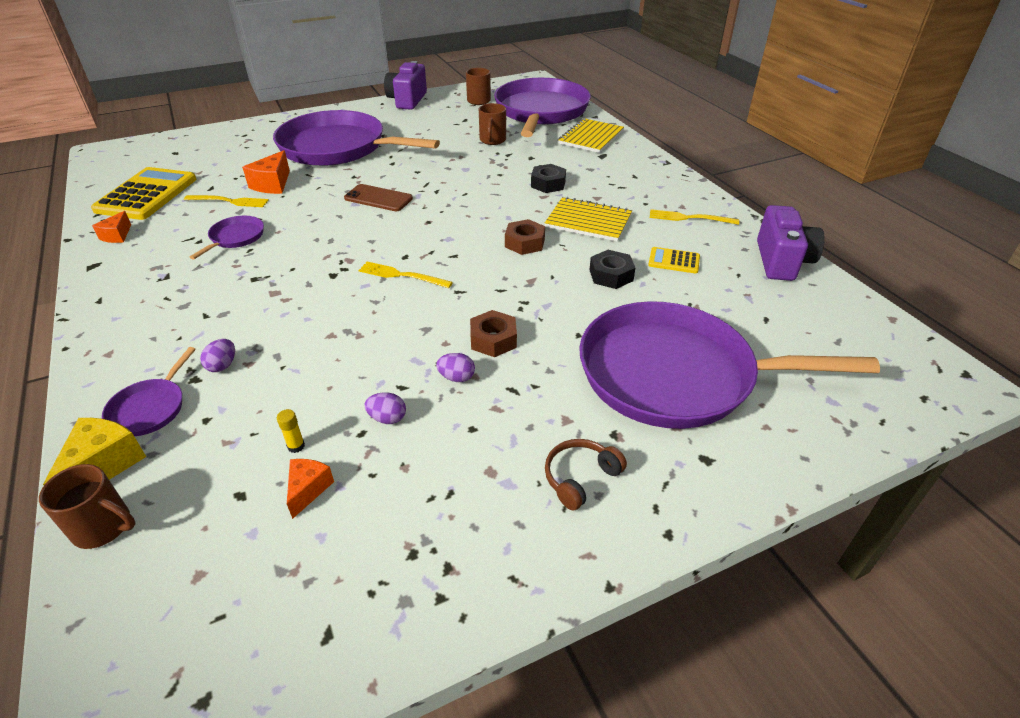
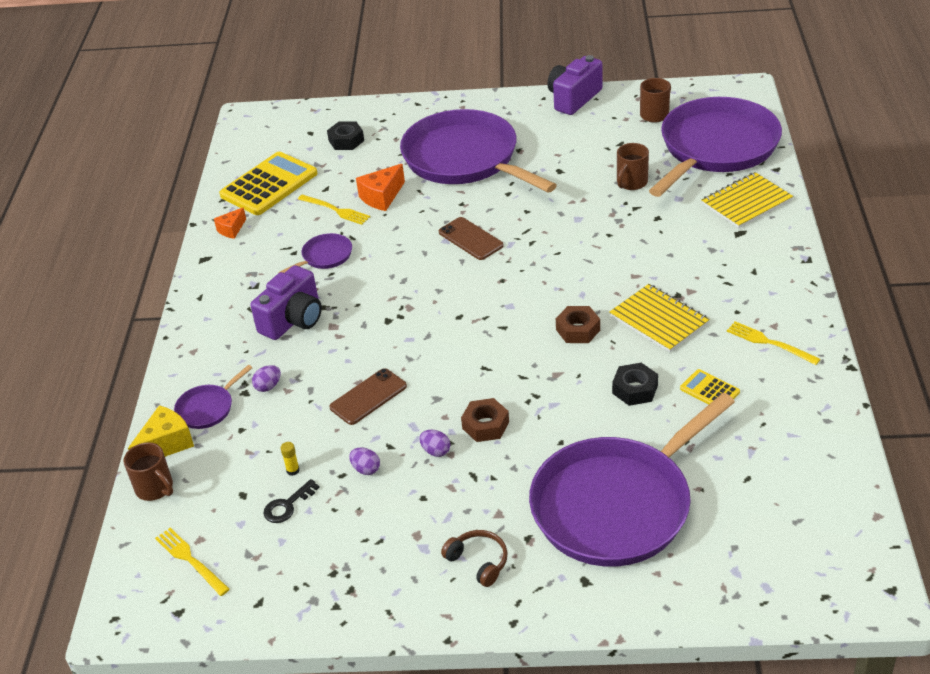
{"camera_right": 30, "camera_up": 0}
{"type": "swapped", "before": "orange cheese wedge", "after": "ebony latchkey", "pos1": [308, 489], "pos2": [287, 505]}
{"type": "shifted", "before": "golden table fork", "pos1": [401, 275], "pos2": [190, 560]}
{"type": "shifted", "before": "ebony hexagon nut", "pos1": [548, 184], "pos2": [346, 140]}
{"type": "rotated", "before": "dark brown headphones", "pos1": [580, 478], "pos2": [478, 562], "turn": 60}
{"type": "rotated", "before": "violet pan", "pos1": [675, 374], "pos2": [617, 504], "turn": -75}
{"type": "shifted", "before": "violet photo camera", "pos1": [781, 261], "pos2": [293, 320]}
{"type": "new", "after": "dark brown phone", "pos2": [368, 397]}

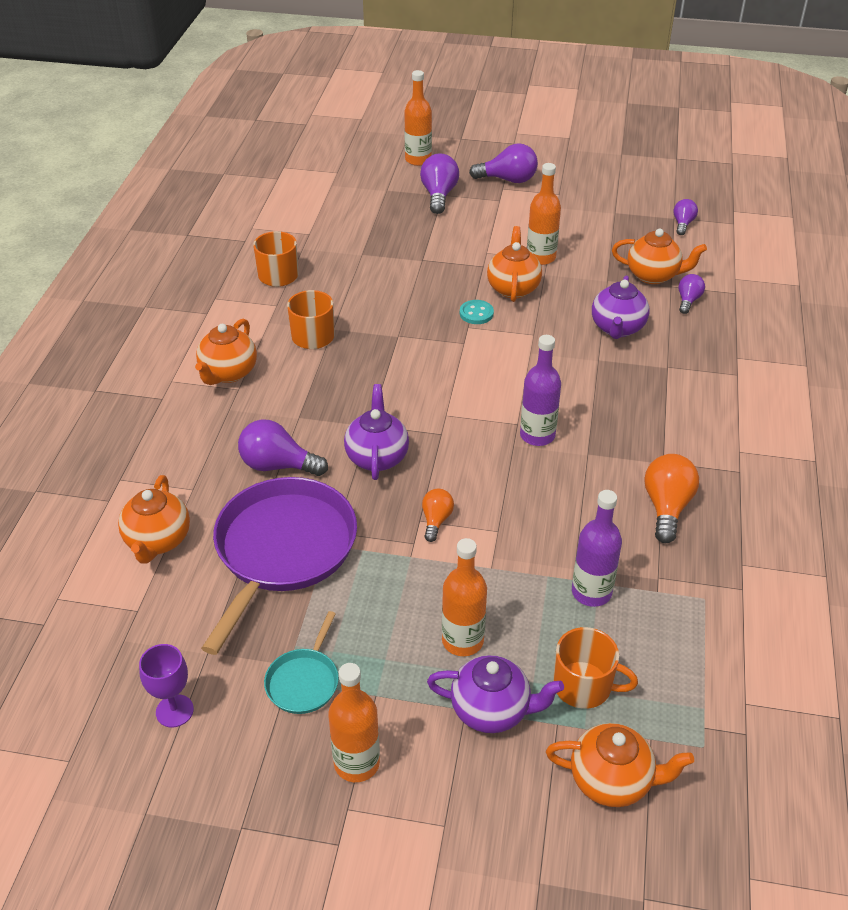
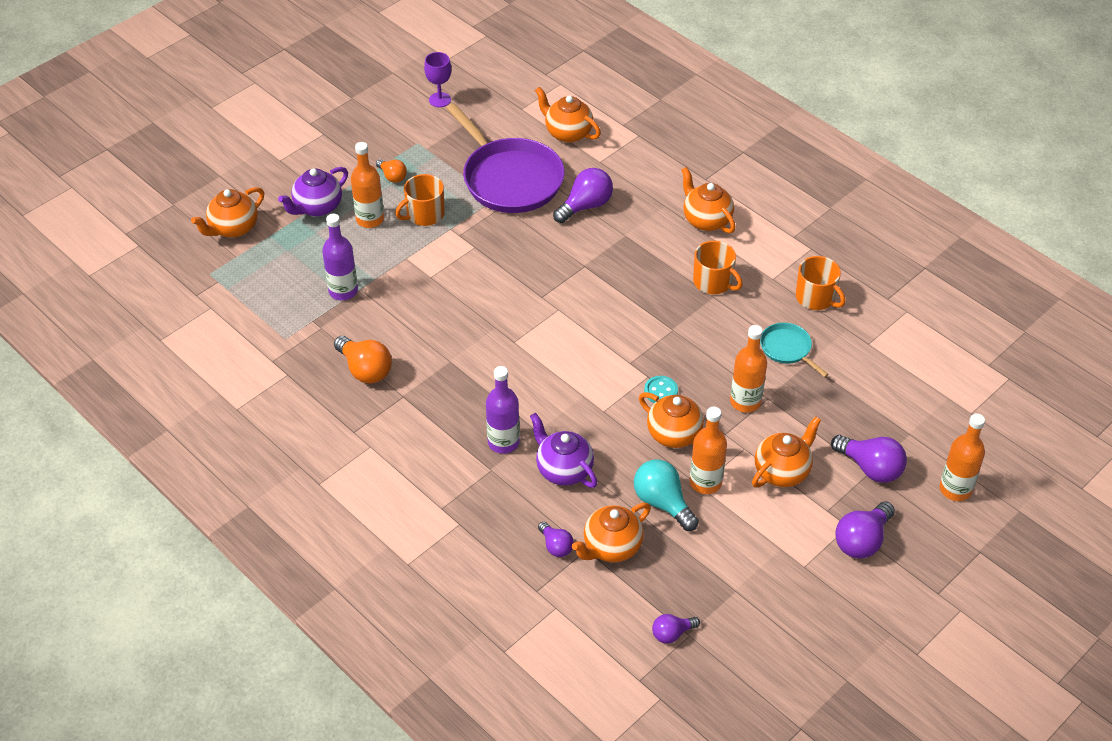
{"camera_right": 125, "camera_up": 5}
{"type": "shifted", "before": "turquoise pan", "pos1": [304, 681], "pos2": [787, 349]}
{"type": "shifted", "before": "orange bottle", "pos1": [356, 763], "pos2": [745, 402]}
{"type": "gone", "before": "violet teapot", "pos1": [377, 457]}
{"type": "shifted", "before": "orange light bulb", "pos1": [436, 520], "pos2": [392, 177]}
{"type": "shifted", "before": "violet bottle", "pos1": [537, 435], "pos2": [503, 442]}
{"type": "shifted", "before": "orange tea mug", "pos1": [584, 685], "pos2": [424, 214]}
{"type": "rotated", "before": "violet light bulb", "pos1": [683, 224], "pos2": [672, 634], "turn": 105}
{"type": "new", "after": "turquoise light bulb", "pos2": [662, 503]}
{"type": "new", "after": "orange teapot", "pos2": [782, 471]}

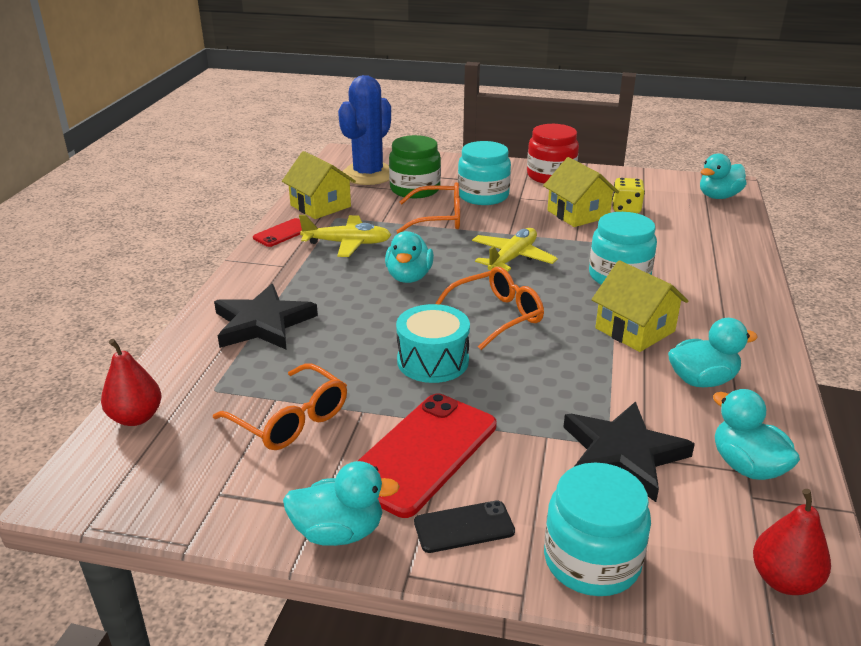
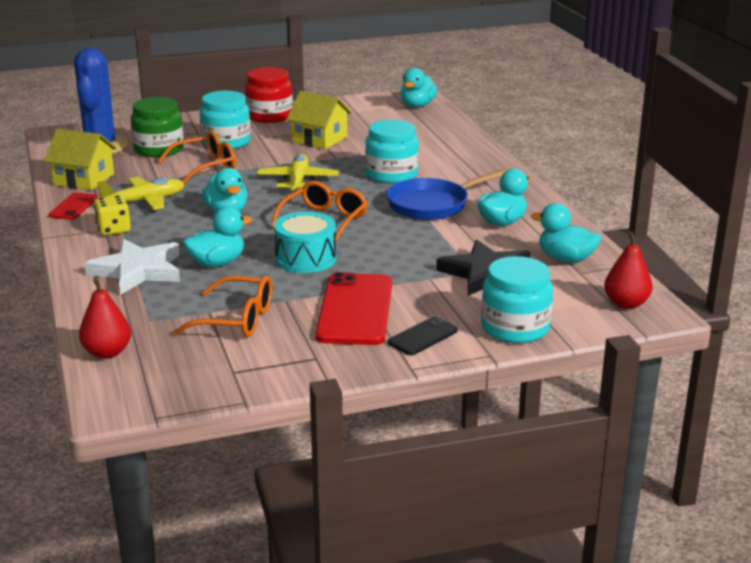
{"camera_right": -30, "camera_up": -5}
{"type": "repainted", "before": "ebony five-pointed star", "after": "pure white five-pointed star", "pos1": [263, 323], "pos2": [138, 270]}
{"type": "shifted", "before": "turquoise duck", "pos1": [339, 532], "pos2": [217, 263]}
{"type": "swapped", "before": "golden house", "after": "cobalt pan", "pos1": [635, 330], "pos2": [433, 204]}
{"type": "shifted", "before": "golden game die", "pos1": [626, 209], "pos2": [113, 229]}

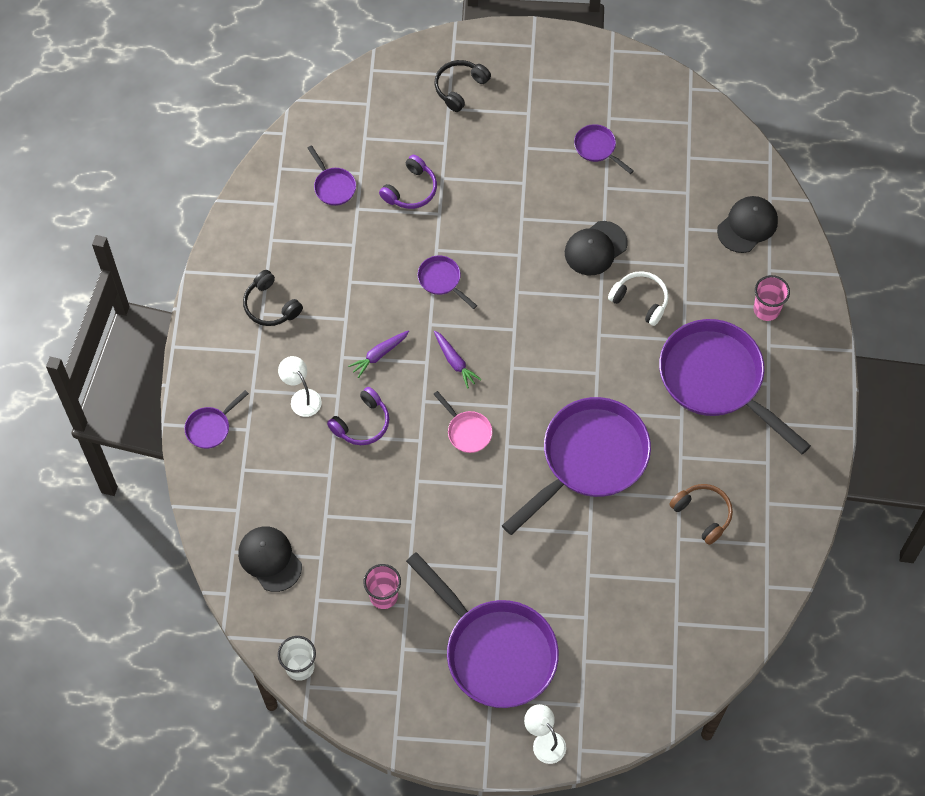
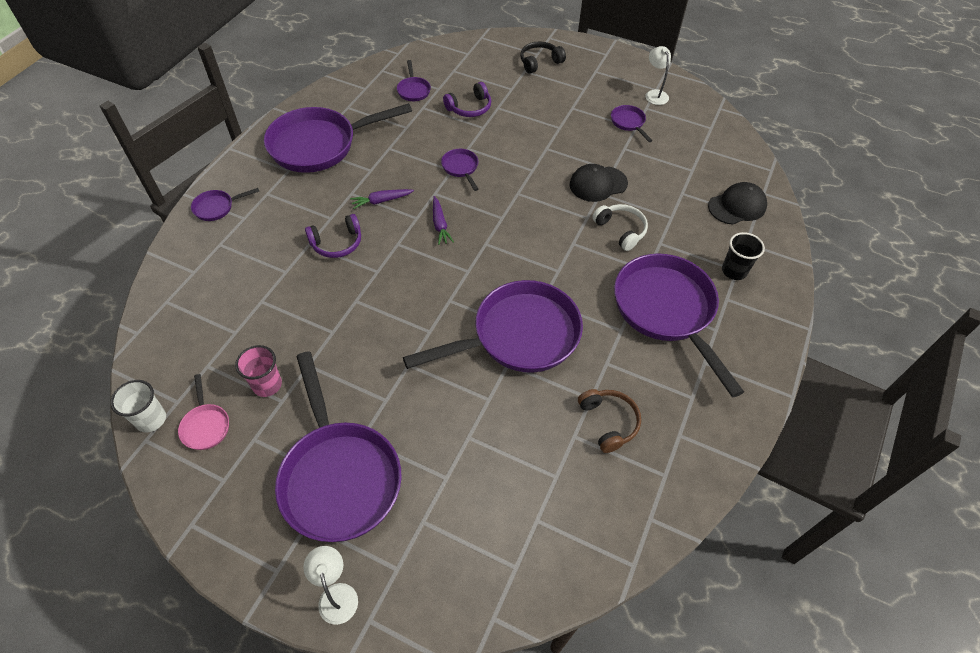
{"camera_right": 20, "camera_up": -10}
{"type": "gone", "before": "ebony peaked cap", "pos1": [270, 559]}
{"type": "swapped", "before": "ebony headphones", "after": "violet pan", "pos1": [271, 305], "pos2": [319, 145]}
{"type": "shifted", "before": "pure white reading lamp", "pos1": [302, 397], "pos2": [654, 94]}
{"type": "shifted", "before": "rose-pink pan", "pos1": [467, 431], "pos2": [206, 425]}
{"type": "repainted", "before": "rose-pink beaker", "after": "ebony beaker", "pos1": [766, 309], "pos2": [734, 271]}

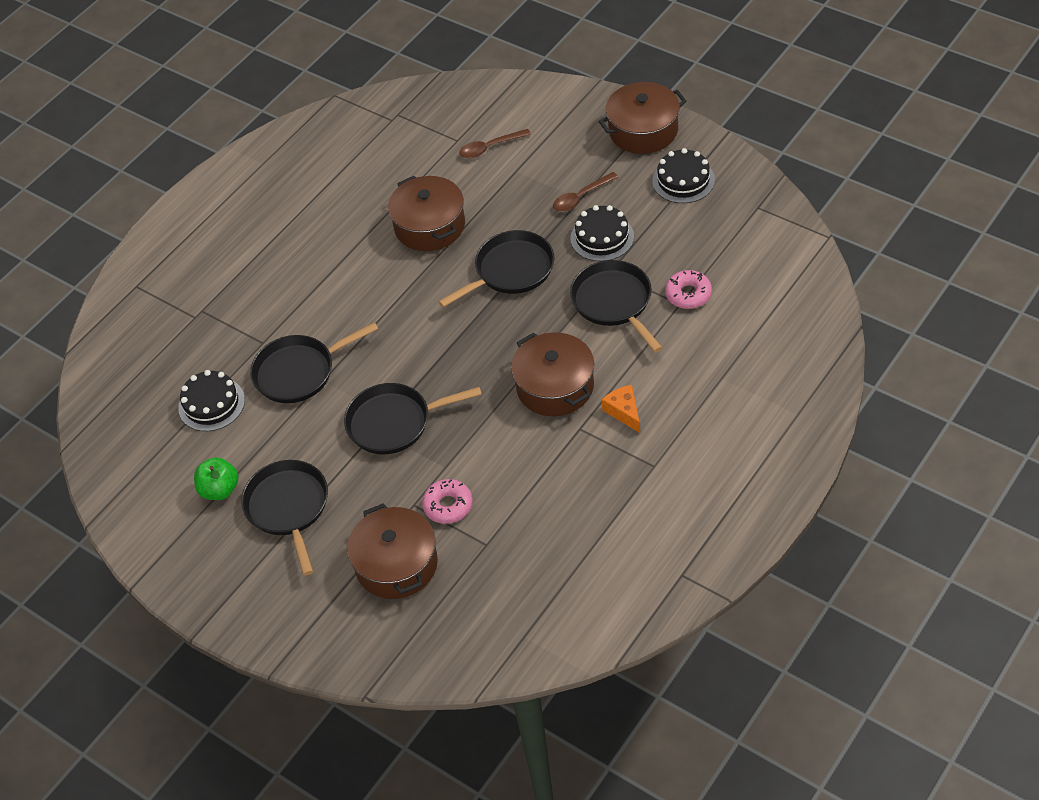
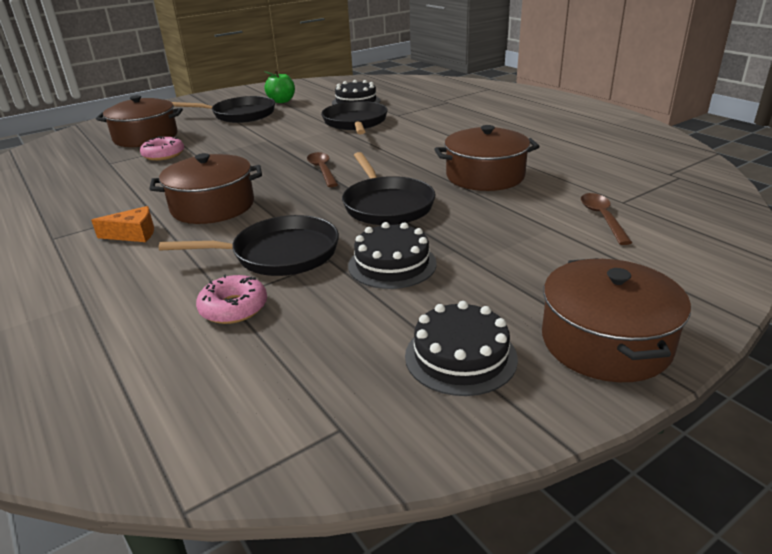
{"camera_right": 105, "camera_up": -20}
{"type": "gone", "before": "ebony pan", "pos1": [394, 422]}
{"type": "shifted", "before": "dark brown spoon", "pos1": [581, 197], "pos2": [322, 170]}

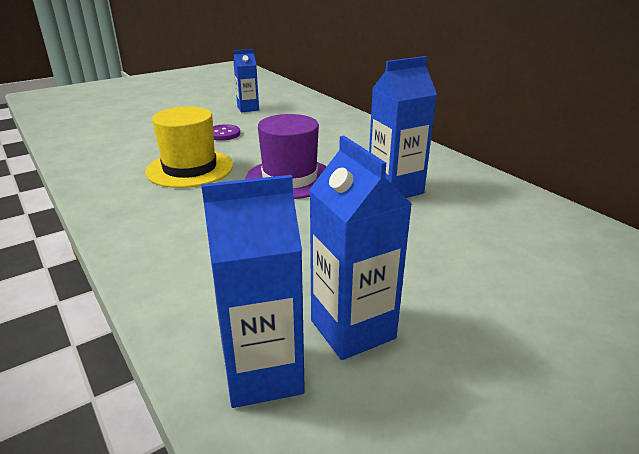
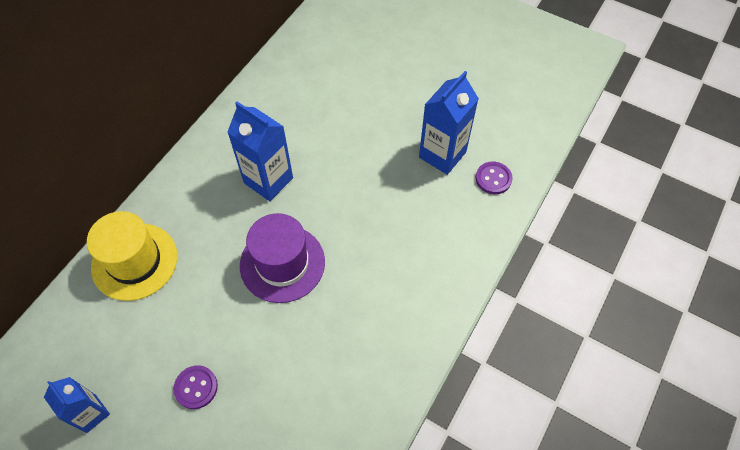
{"camera_right": -115, "camera_up": 30}
{"type": "shifted", "before": "golden tall hat", "pos1": [190, 168], "pos2": [134, 261]}
{"type": "swapped", "before": "cobalt milk carton", "after": "violet shirt button", "pos1": [263, 374], "pos2": [493, 179]}

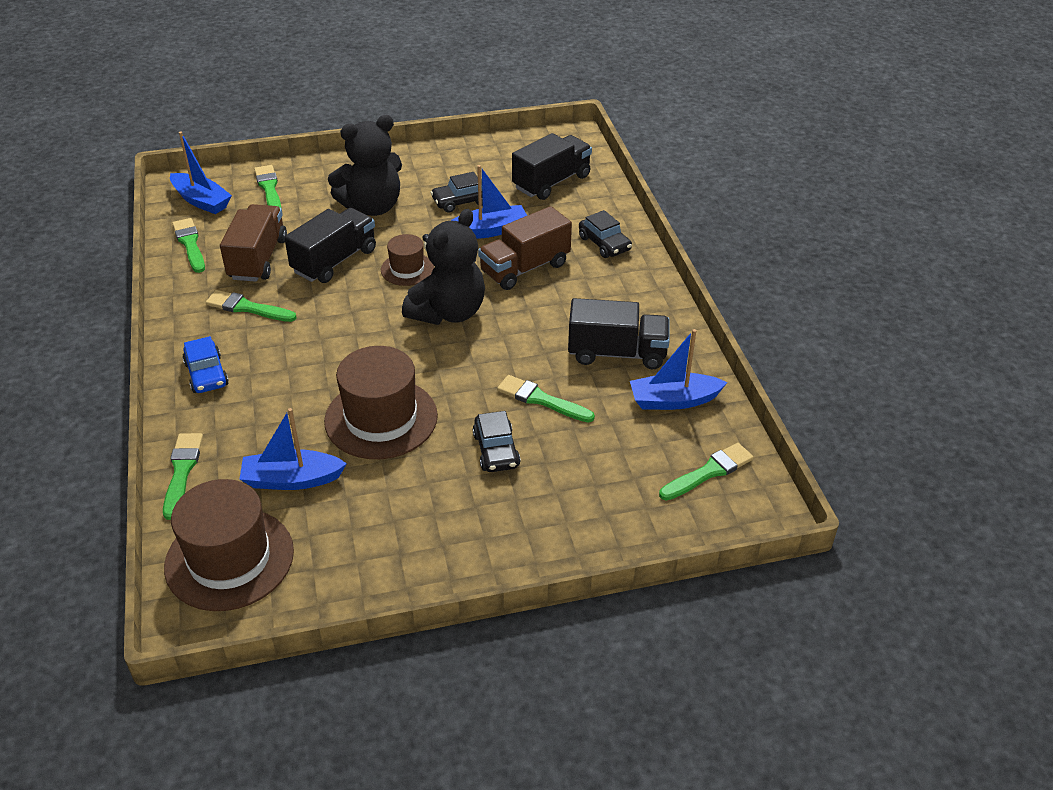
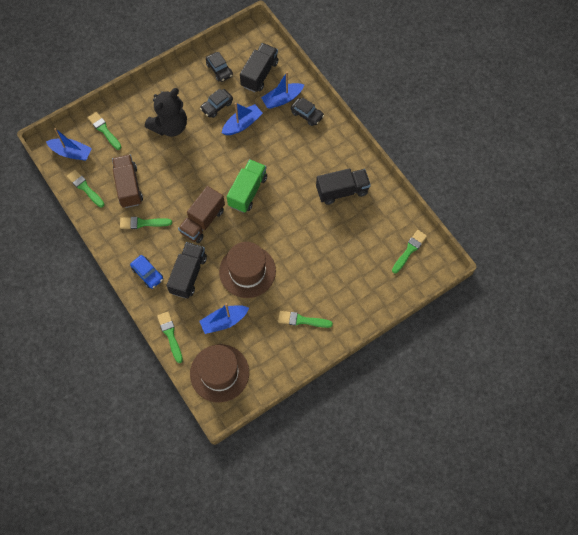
{"camera_right": -20, "camera_up": 25}
{"type": "shifted", "before": "ebony truck", "pos1": [334, 261], "pos2": [188, 275]}
{"type": "gone", "before": "dark brown tall hat", "pos1": [407, 269]}
{"type": "swapped", "before": "ebony teddy bear", "after": "green truck", "pos1": [448, 312], "pos2": [247, 191]}
{"type": "shifted", "before": "ebony car", "pos1": [496, 450], "pos2": [219, 70]}
{"type": "shifted", "before": "dark brown truck", "pos1": [525, 268], "pos2": [203, 221]}
{"type": "shifted", "before": "green paint brush", "pos1": [541, 400], "pos2": [302, 320]}
{"type": "shifted", "before": "cobalt sailboat", "pos1": [673, 400], "pos2": [282, 99]}

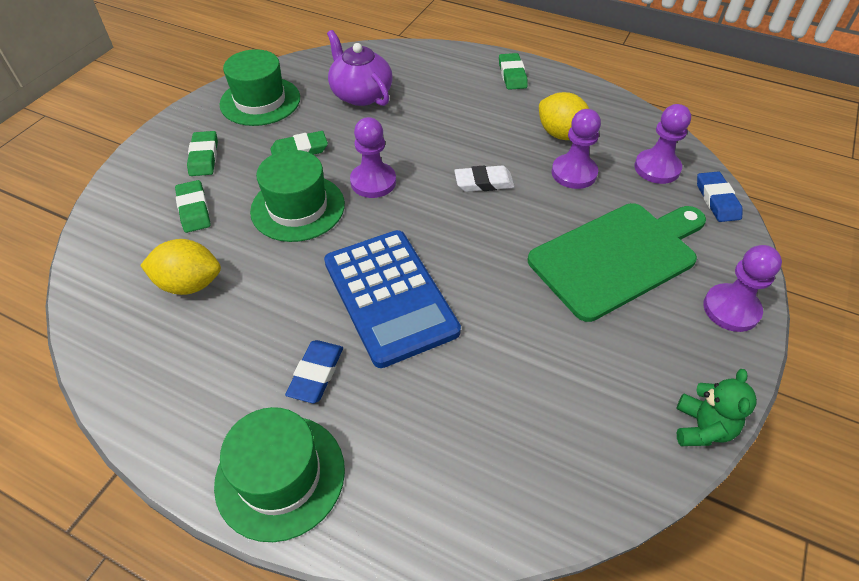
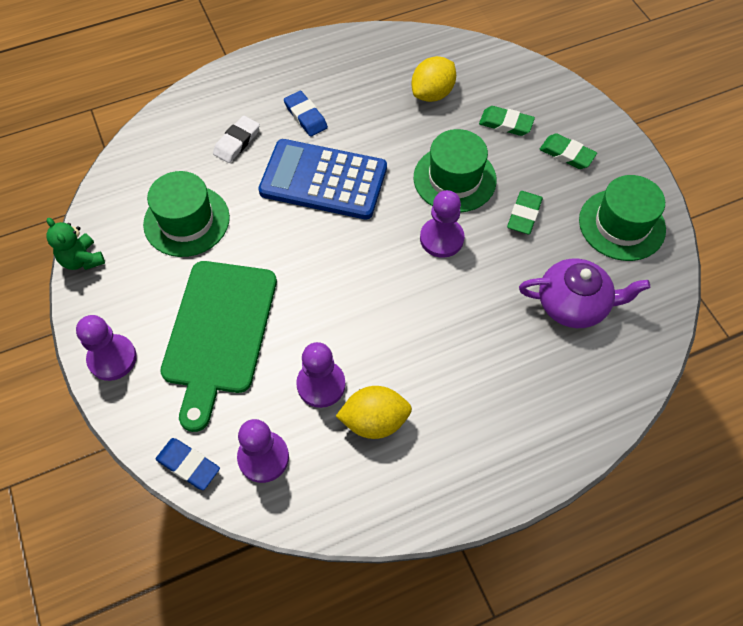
{"camera_right": 130, "camera_up": 10}
{"type": "shifted", "before": "green tall hat", "pos1": [280, 476], "pos2": [186, 221]}
{"type": "shifted", "before": "pure white gum eraser", "pos1": [484, 182], "pos2": [237, 142]}
{"type": "gone", "before": "green gum eraser", "pos1": [512, 75]}

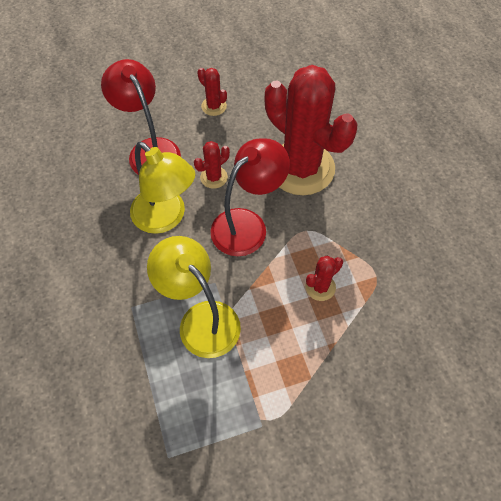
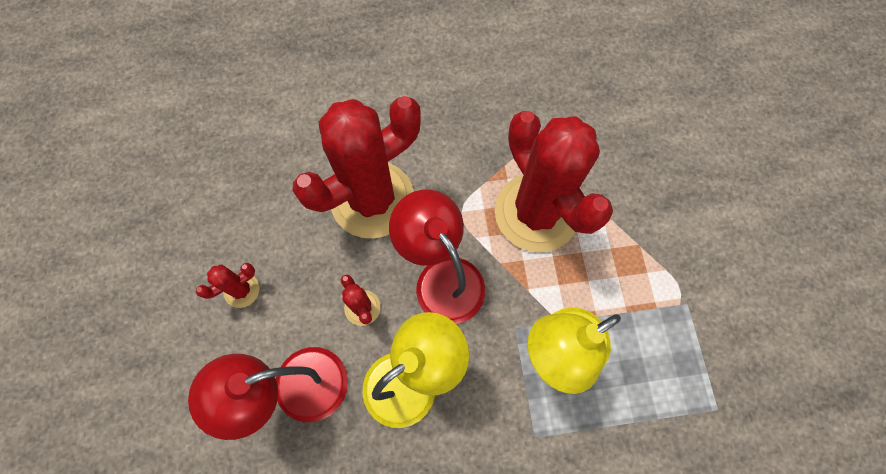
{"camera_right": -80, "camera_up": 10}
{"type": "scaled", "before": "scarlet saguaro cactus", "pos1": [320, 287], "pos2": [536, 212], "scale": 2.48}

